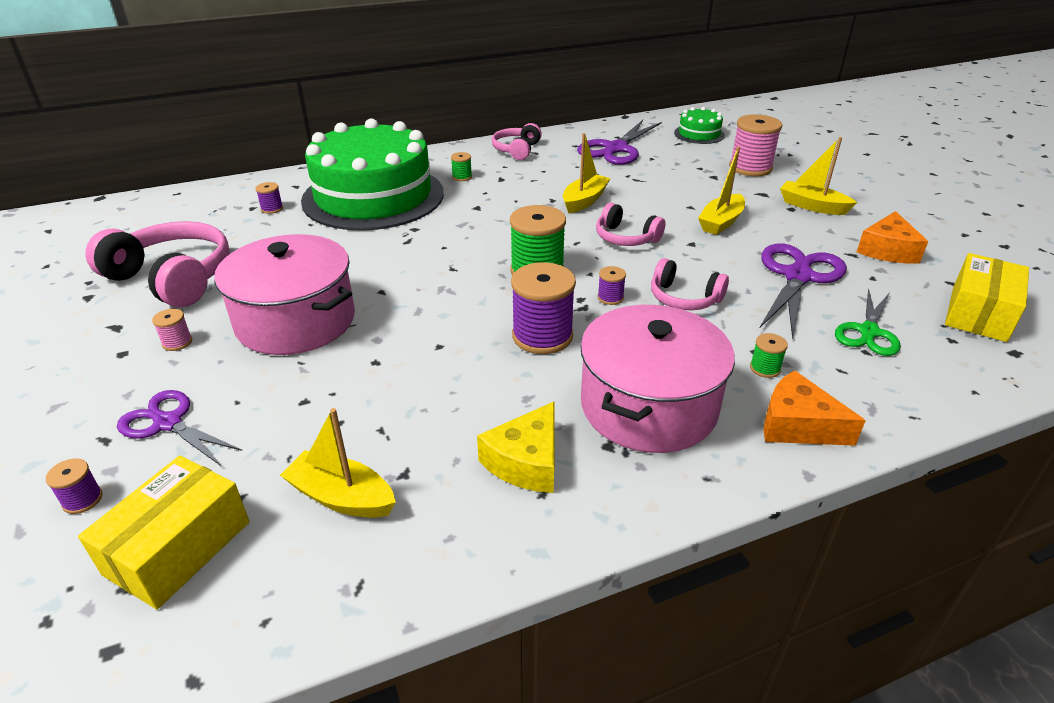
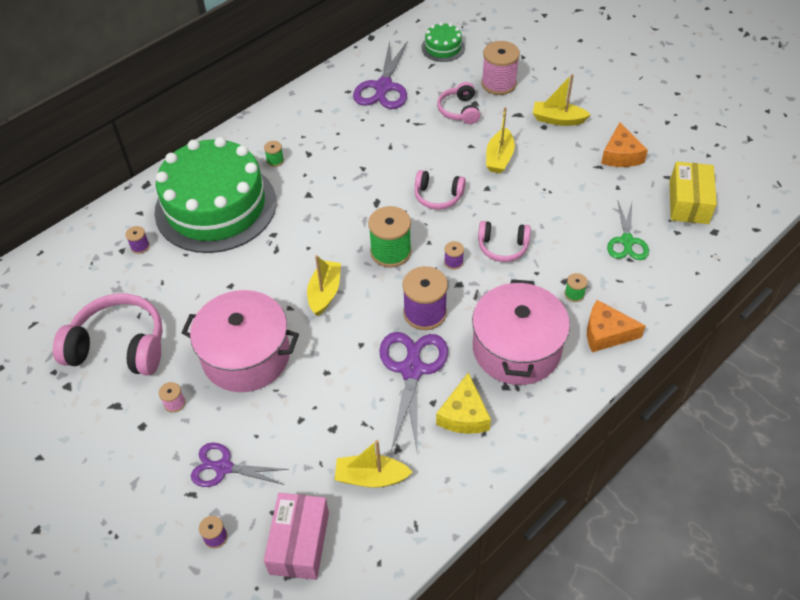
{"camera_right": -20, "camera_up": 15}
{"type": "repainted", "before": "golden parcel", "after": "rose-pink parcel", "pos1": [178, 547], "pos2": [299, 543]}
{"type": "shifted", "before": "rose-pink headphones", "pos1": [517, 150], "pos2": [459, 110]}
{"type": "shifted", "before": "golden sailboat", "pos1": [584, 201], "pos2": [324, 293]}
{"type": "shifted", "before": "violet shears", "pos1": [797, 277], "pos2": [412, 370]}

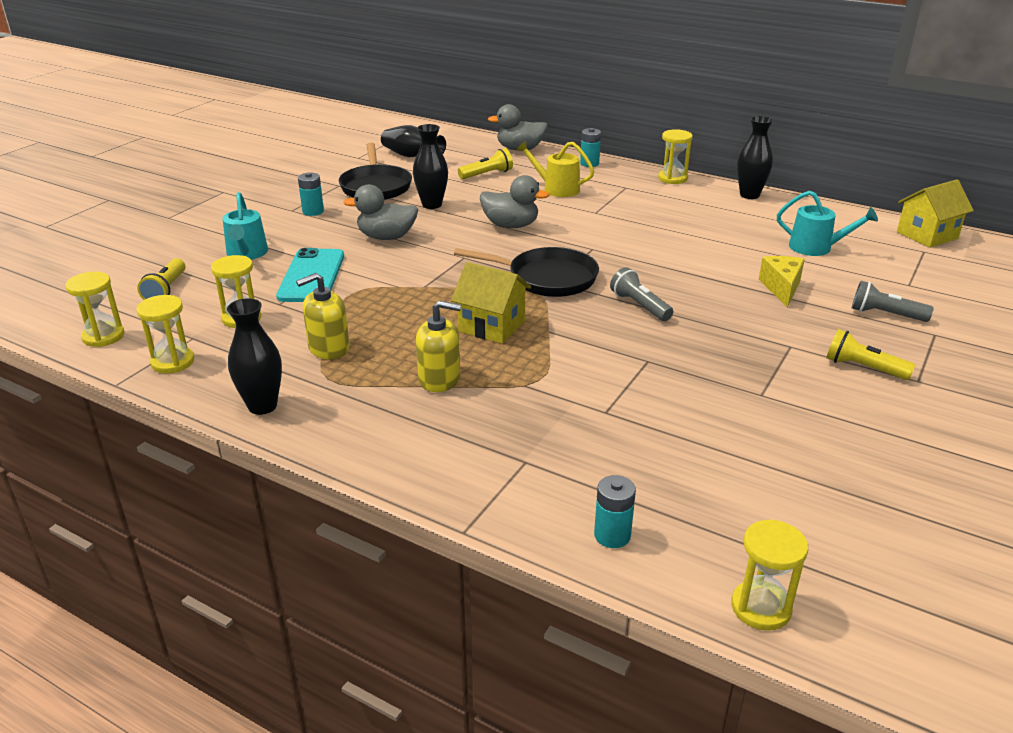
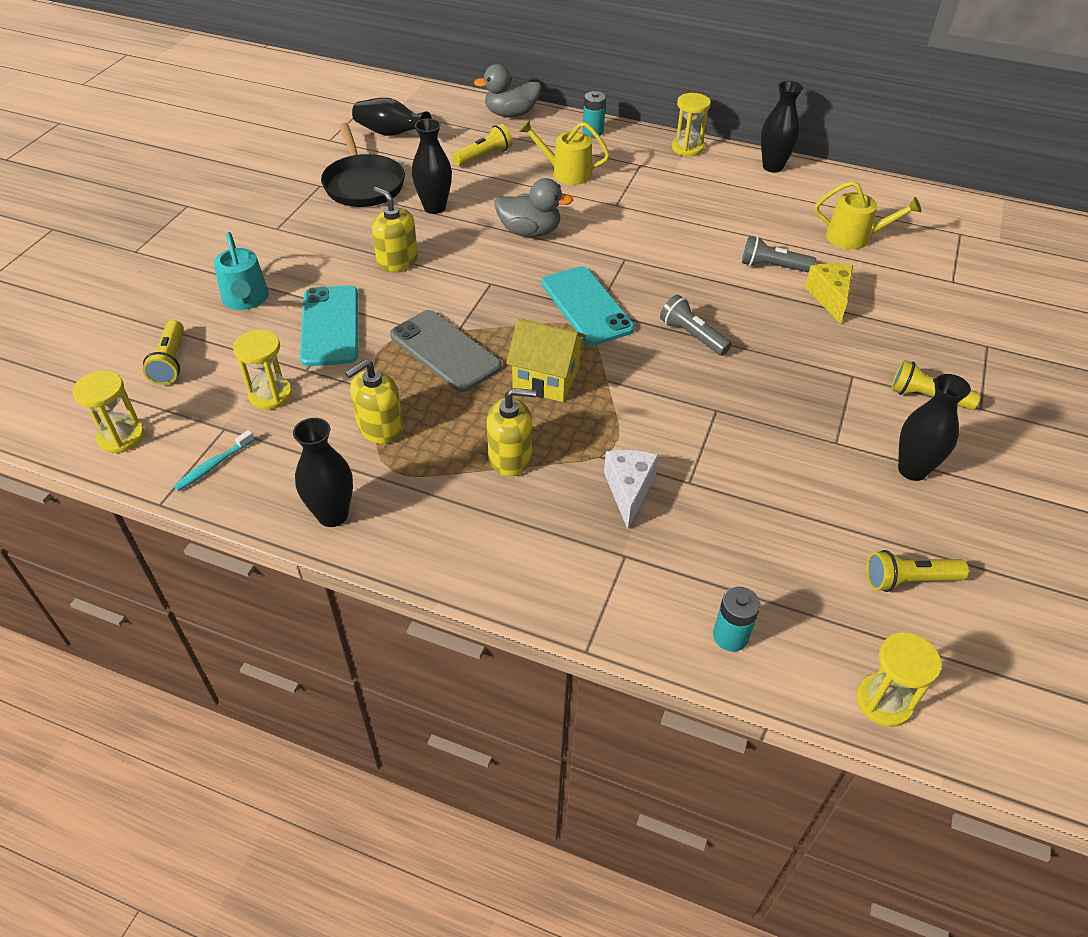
{"camera_right": -10, "camera_up": 15}
{"type": "swapped", "before": "golden hourglass", "after": "turquoise toothbrush", "pos1": [173, 362], "pos2": [213, 465]}
{"type": "gone", "before": "turquoise AA battery", "pos1": [313, 211]}
{"type": "swapped", "before": "gray duck", "after": "golden pump bottle", "pos1": [386, 237], "pos2": [397, 261]}
{"type": "swapped", "before": "ebony pan", "after": "turquoise phone", "pos1": [546, 278], "pos2": [587, 306]}
{"type": "repainted", "before": "turquoise watering pot", "after": "golden watering pot", "pos1": [816, 248], "pos2": [853, 238]}
{"type": "shifted", "before": "gray pocket torch", "pos1": [885, 314], "pos2": [772, 267]}
{"type": "gone", "before": "golden house", "pos1": [927, 235]}
{"type": "new", "after": "gray phone", "pos2": [445, 351]}
{"type": "new", "after": "pure white cheese wedge", "pos2": [629, 490]}
{"type": "new", "after": "golden pocket torch", "pos2": [908, 580]}
{"type": "new", "after": "ebony flower vase", "pos2": [912, 470]}

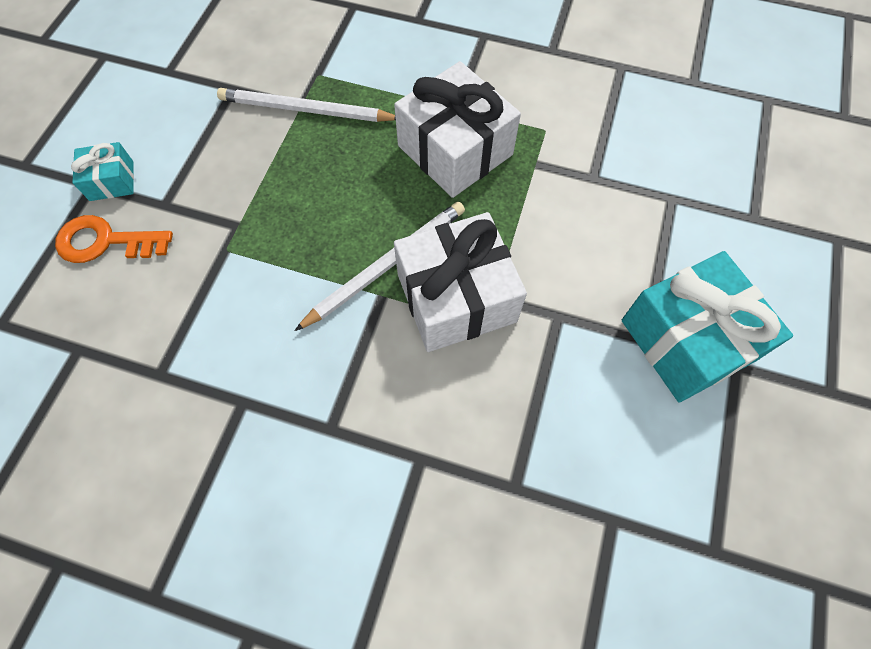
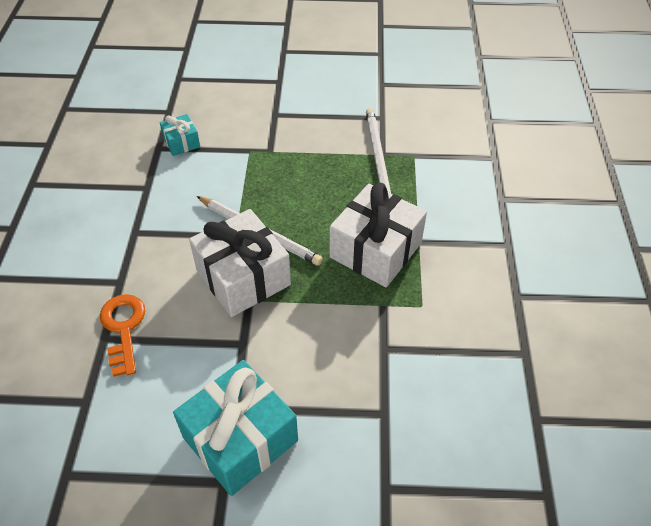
{"camera_right": 75, "camera_up": -15}
{"type": "shifted", "before": "orange latchkey", "pos1": [105, 242], "pos2": [123, 328]}
{"type": "shifted", "before": "turquoise present", "pos1": [112, 181], "pos2": [181, 142]}

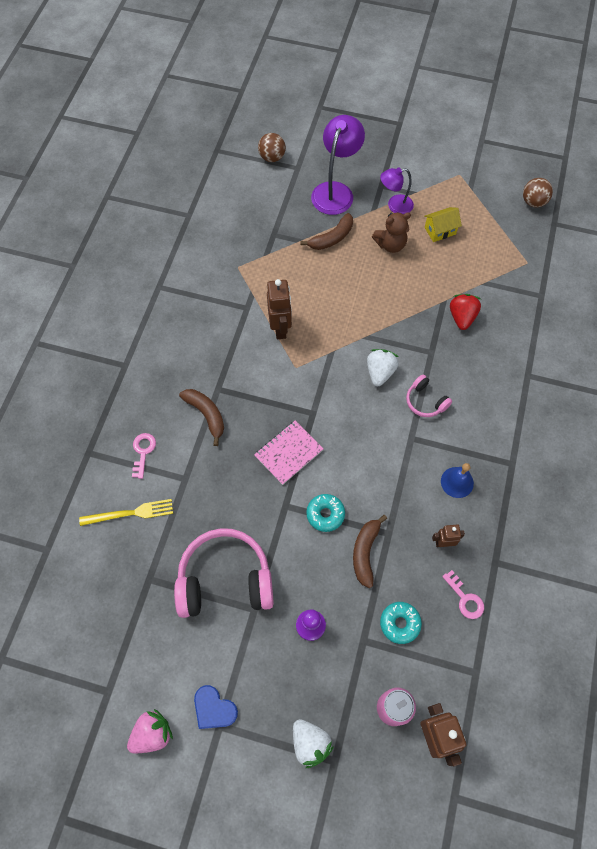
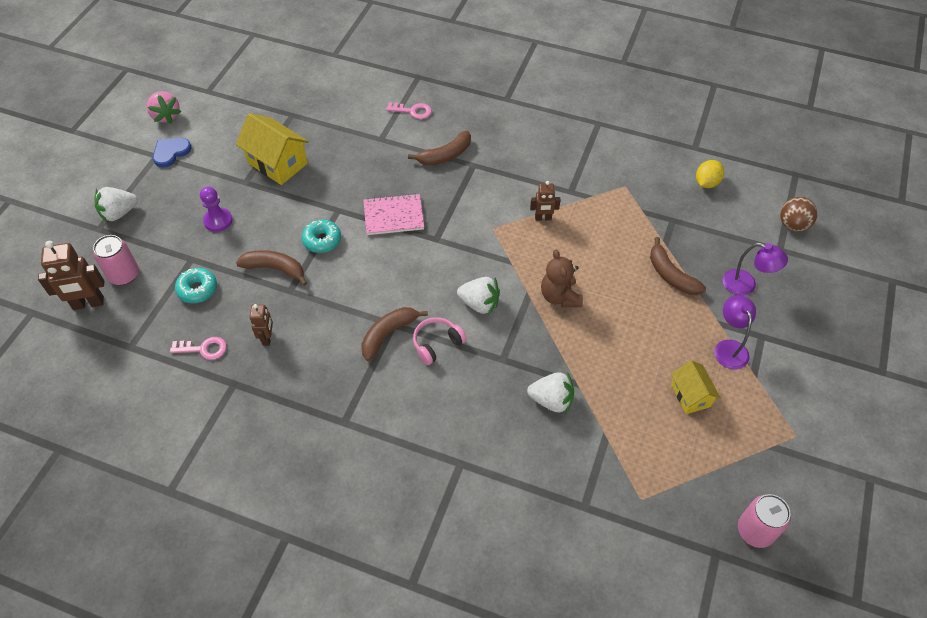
{"camera_right": 95, "camera_up": -10}
{"type": "gone", "before": "golden table fork", "pos1": [130, 513]}
{"type": "swapped", "before": "rose-pink headphones", "after": "golden house", "pos1": [225, 579], "pos2": [277, 163]}
{"type": "rotated", "before": "rose-pink notebook", "pos1": [288, 453], "pos2": [393, 216], "turn": -60}
{"type": "scaled", "before": "dark brown robot figure", "pos1": [280, 328], "pos2": [543, 218], "scale": 0.59}
{"type": "scaled", "before": "violet reading lamp", "pos1": [335, 191], "pos2": [746, 285], "scale": 0.6}
{"type": "shifted", "before": "dark brown teddy bear", "pos1": [390, 245], "pos2": [560, 296]}
{"type": "gone", "before": "cobalt hand bell", "pos1": [457, 482]}
{"type": "rotated", "before": "rose-pink latchkey", "pos1": [465, 599], "pos2": [204, 349], "turn": -150}
{"type": "repainted", "before": "scarlet berry", "after": "pure white berry", "pos1": [462, 317], "pos2": [551, 400]}
{"type": "swapped", "before": "dark brown sphere", "after": "rose-pink soda can", "pos1": [533, 202], "pos2": [755, 530]}
{"type": "new", "after": "dark brown toy banana", "pos2": [388, 334]}
{"type": "new", "after": "golden citrus fruit", "pos2": [706, 183]}

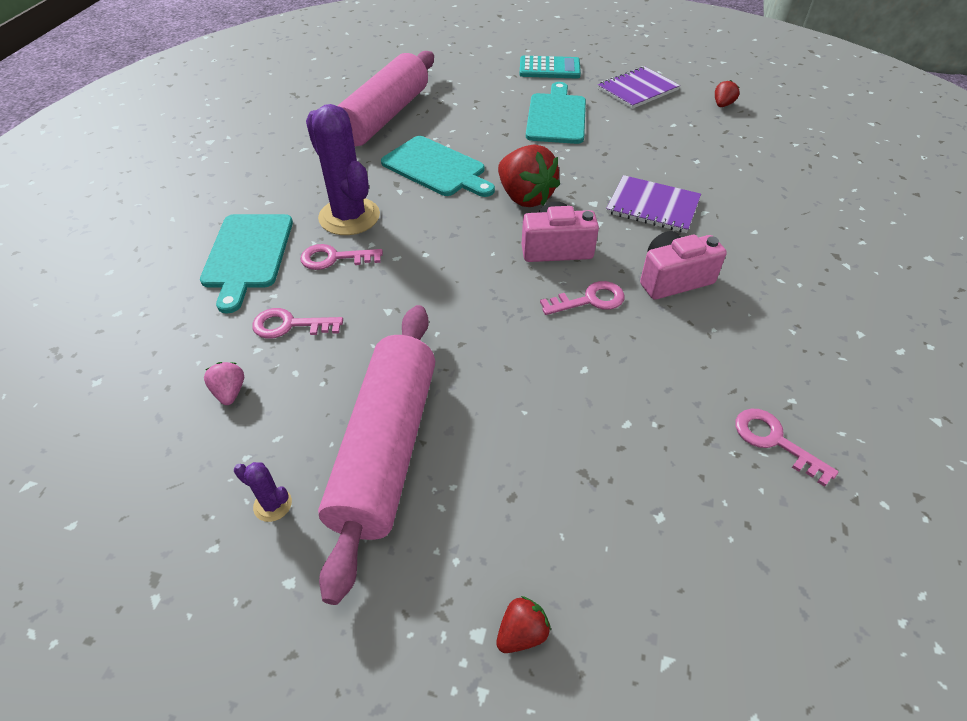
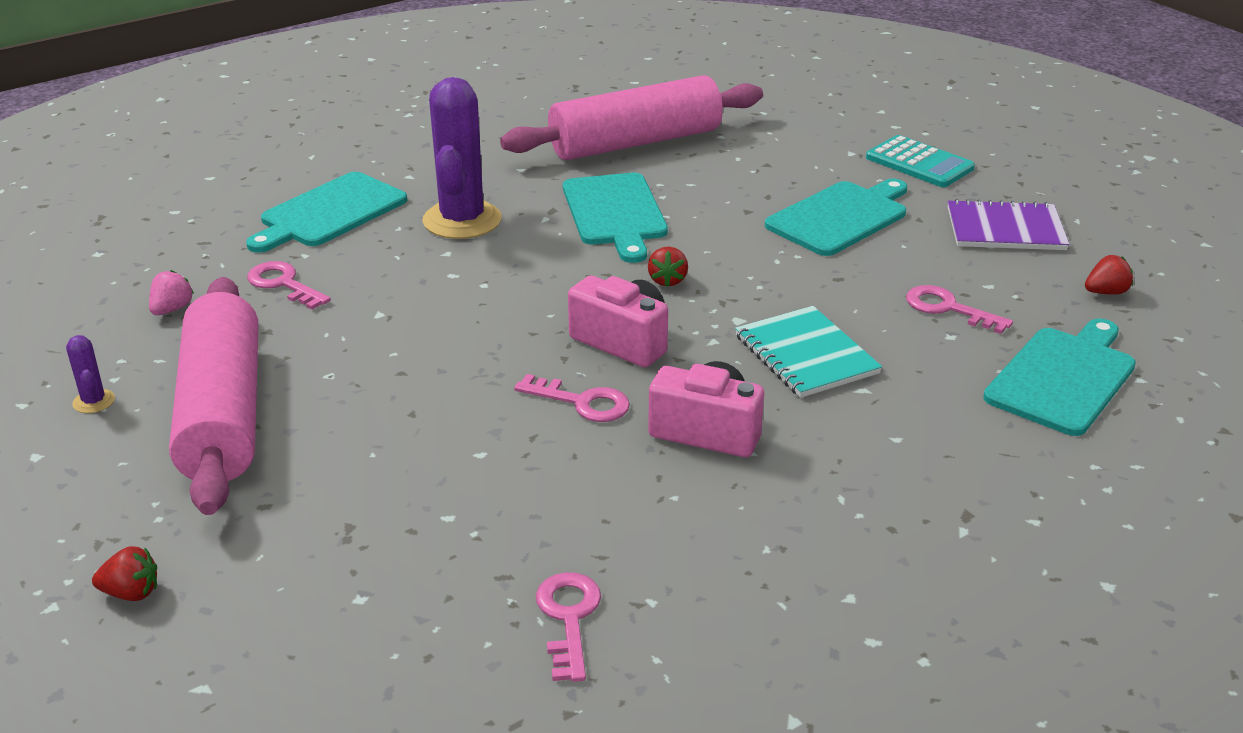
{"camera_right": 40, "camera_up": -15}
{"type": "shifted", "before": "rose-pink latchkey", "pos1": [334, 258], "pos2": [948, 309]}
{"type": "rotated", "before": "rose-pink rolling pin", "pos1": [386, 448], "pos2": [223, 413], "turn": -60}
{"type": "scaled", "before": "scarlet berry", "pos1": [525, 197], "pos2": [667, 280], "scale": 0.48}
{"type": "repainted", "before": "violet notebook", "after": "turquoise notebook", "pos1": [653, 206], "pos2": [806, 354]}
{"type": "new", "after": "turquoise cutting board", "pos2": [1063, 378]}

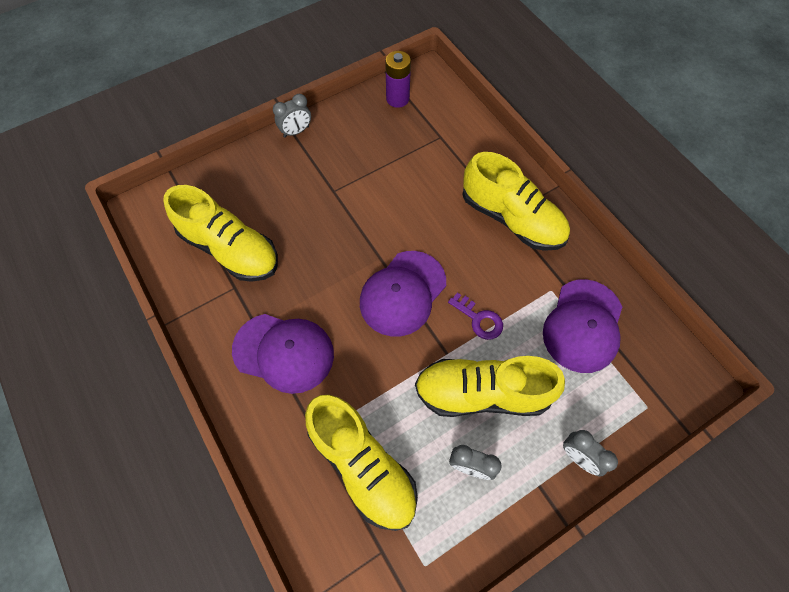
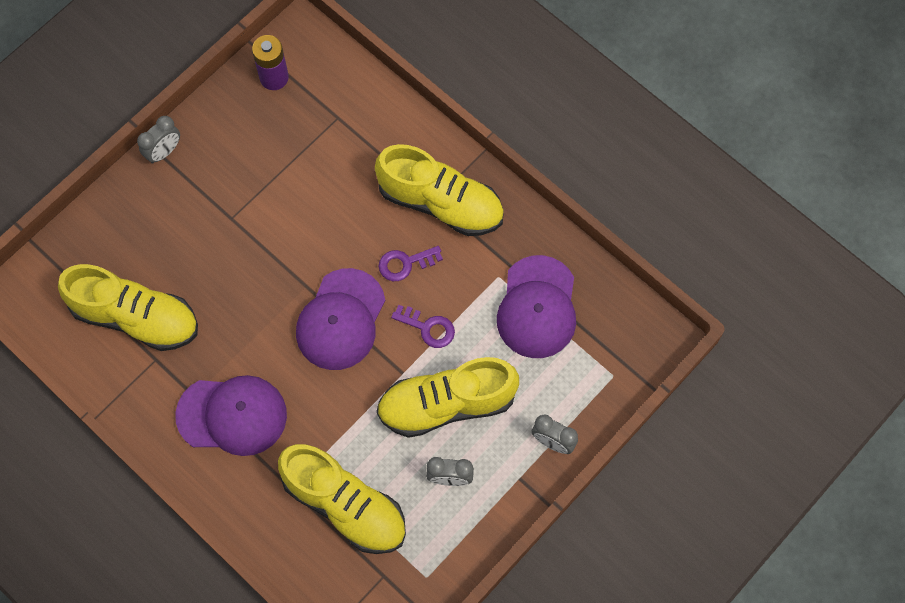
{"camera_right": -15, "camera_up": 5}
{"type": "new", "after": "violet latchkey", "pos2": [405, 264]}

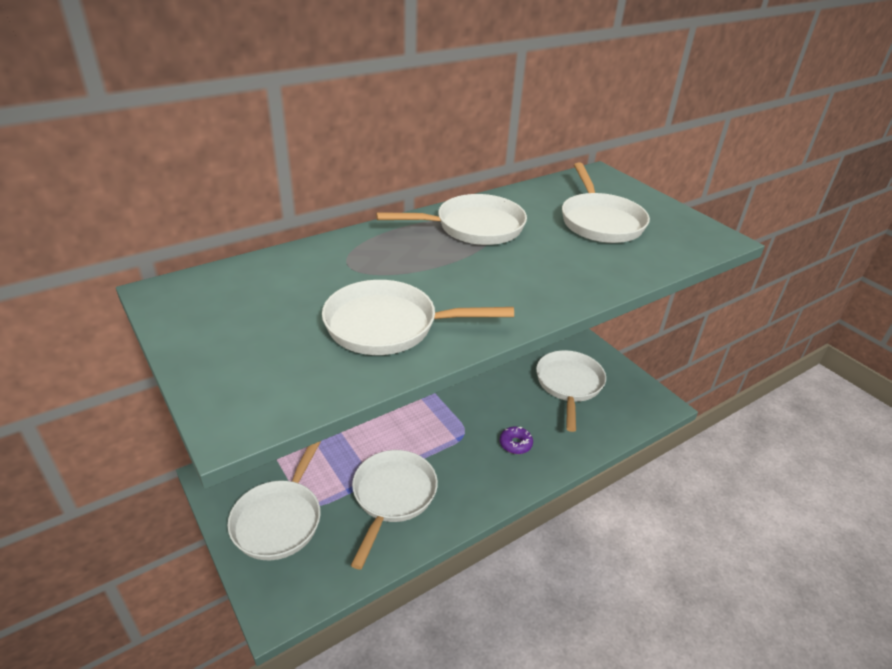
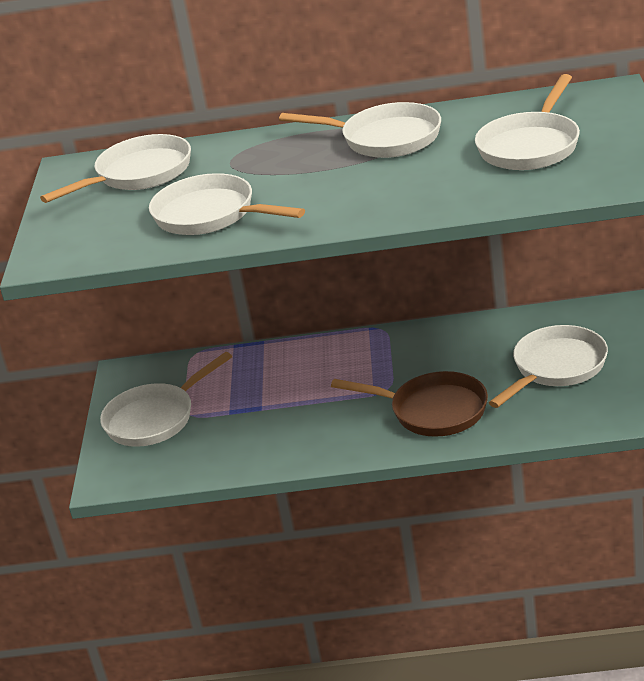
{"camera_right": 40, "camera_up": -5}
{"type": "shifted", "before": "pure white pan", "pos1": [392, 497], "pos2": [138, 174]}
{"type": "swapped", "before": "violet glazed donut", "after": "dark brown pan", "pos1": [515, 444], "pos2": [432, 411]}

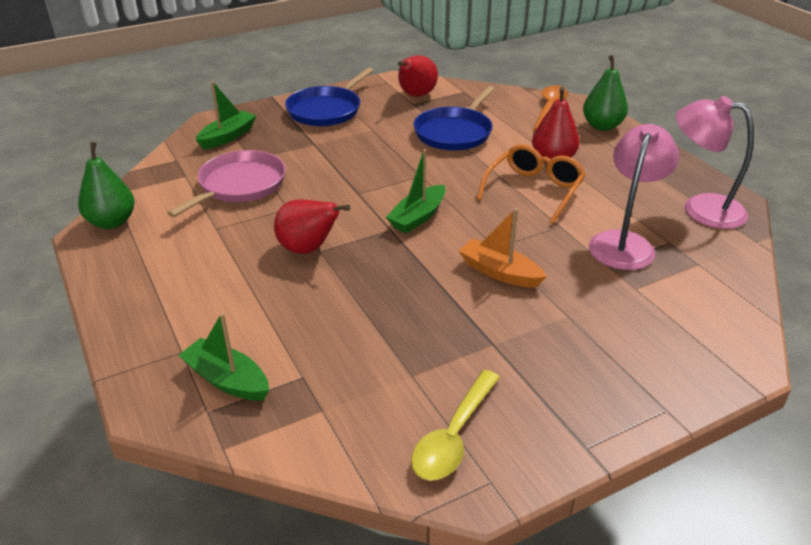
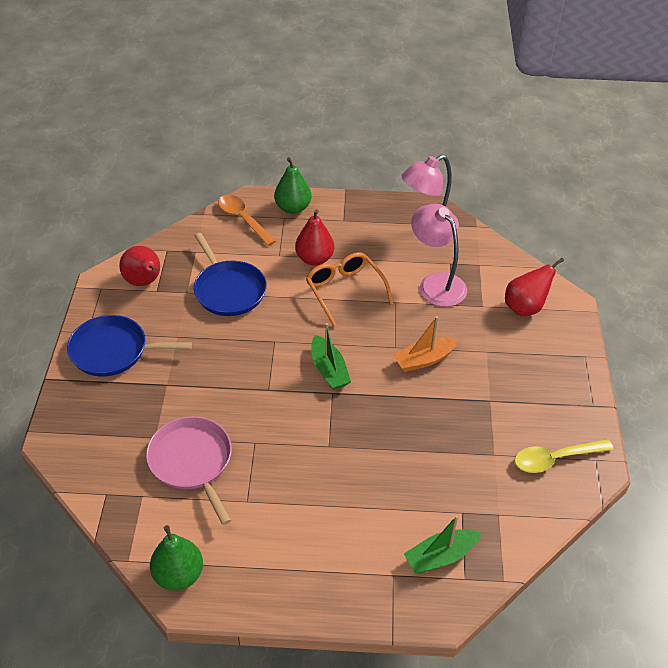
{"camera_right": -60, "camera_up": 10}
{"type": "gone", "before": "green sailboat", "pos1": [227, 137]}
{"type": "shifted", "before": "scarlet pear fruit", "pos1": [308, 249], "pos2": [525, 307]}
{"type": "rotated", "before": "cobalt pan", "pos1": [326, 110], "pos2": [113, 351], "turn": 120}
{"type": "rotated", "before": "golden spoon", "pos1": [454, 436], "pos2": [555, 459], "turn": 105}

